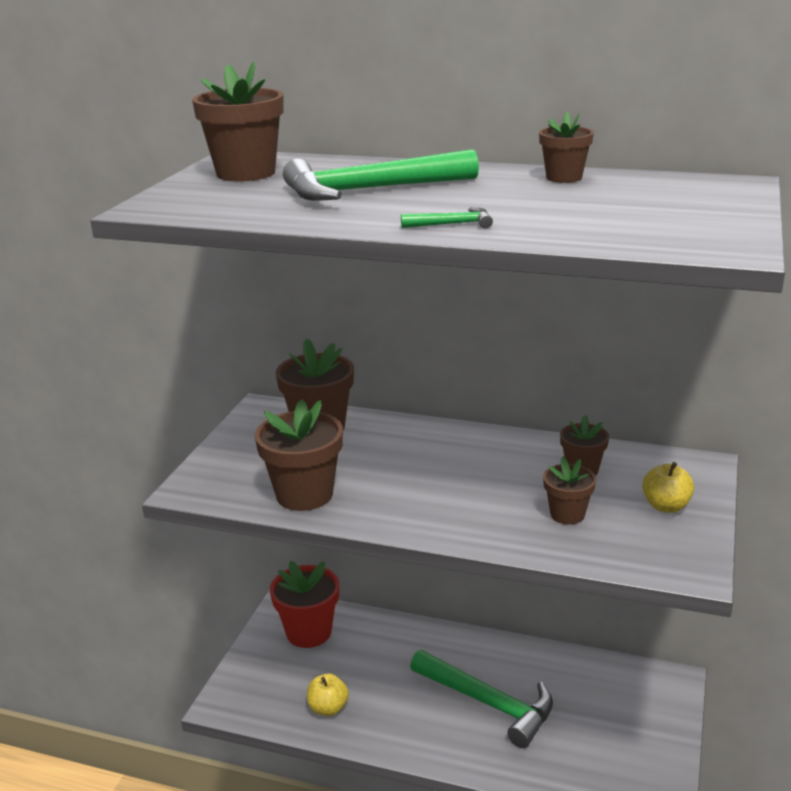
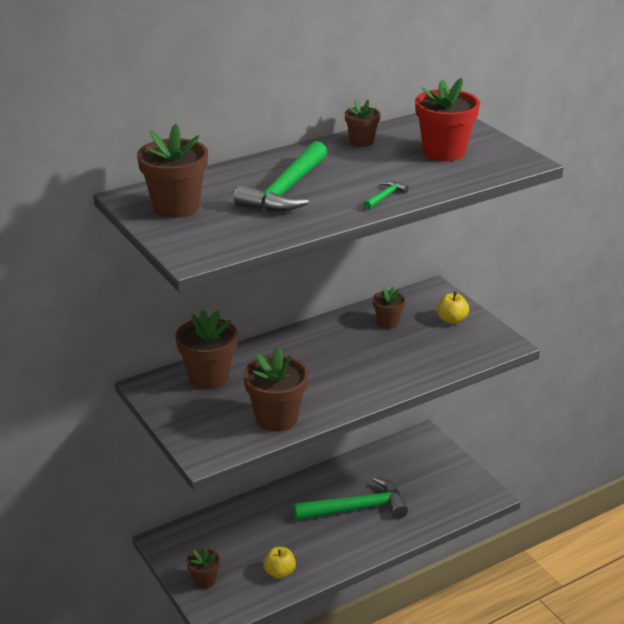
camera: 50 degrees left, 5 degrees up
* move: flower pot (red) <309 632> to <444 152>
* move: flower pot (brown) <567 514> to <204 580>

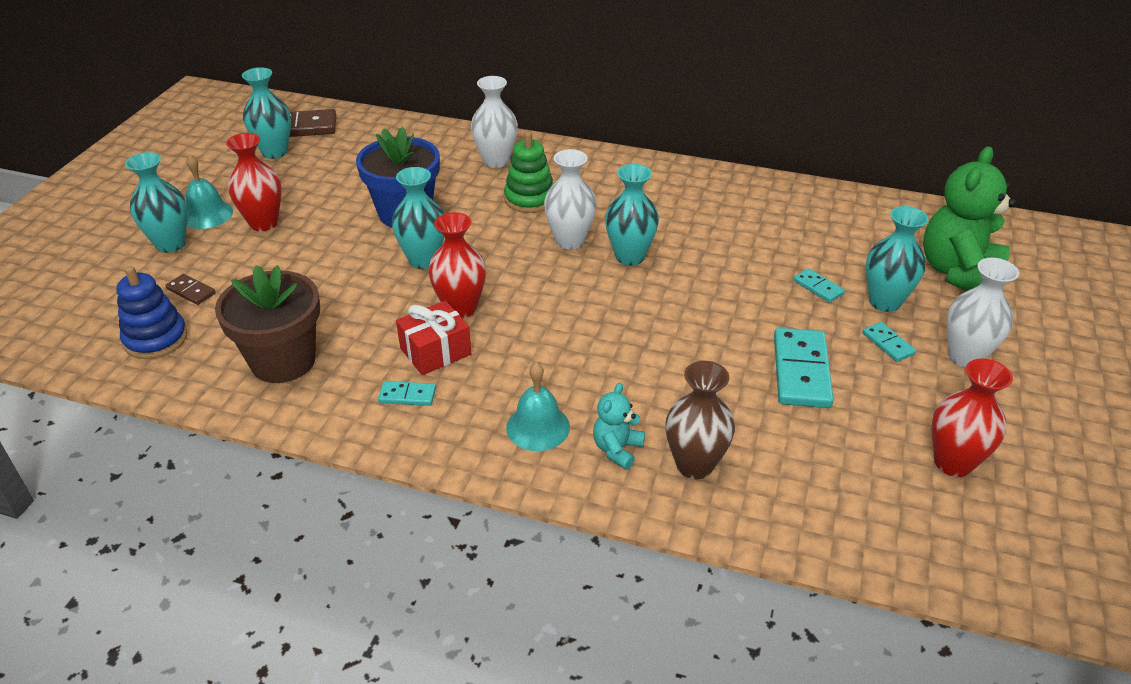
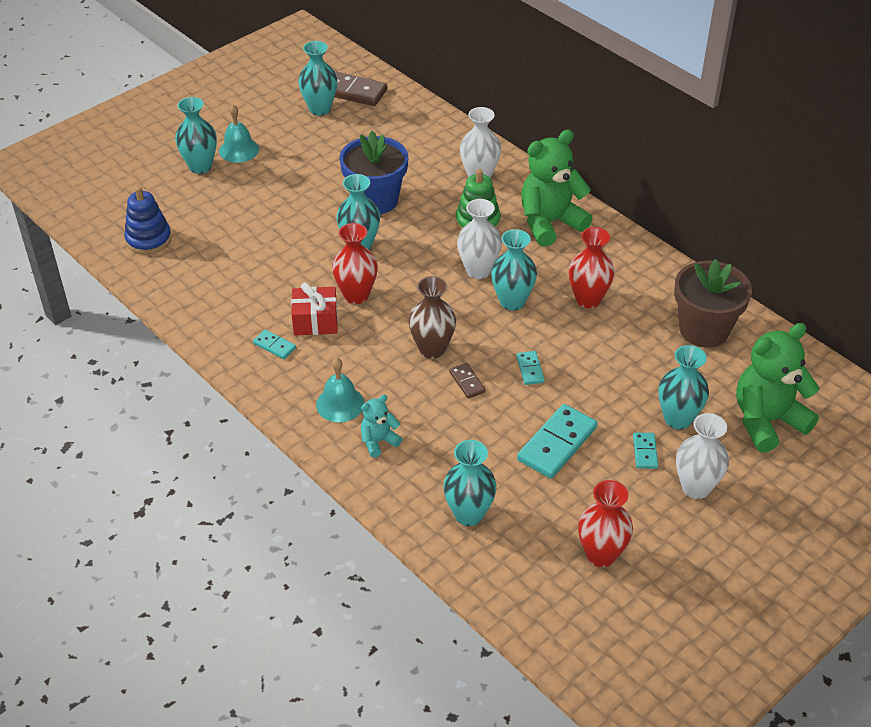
camera: 30 degrees right, 5 degrees up
* insert: vase (turquoise) <469 514>
* insert: teddy bear (green) <550 223>
* move: domino (brown) <191 291> to <467 382>
* move: flower pot (brown) <283 361> to <704 330>
* move: vase (red) <263 223> to <588 299>
* move: vase (brown) <694 465> to <432 349>
* move: domino (turquoise) <818 287> to <530 369>

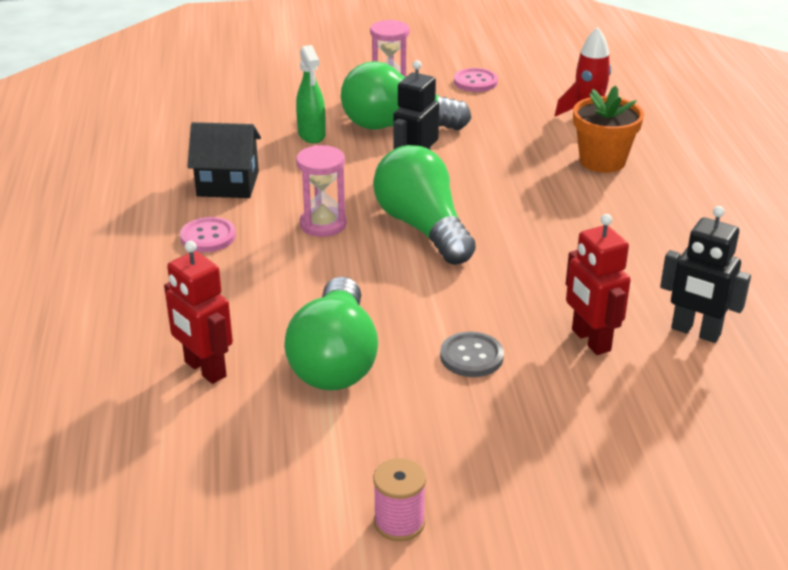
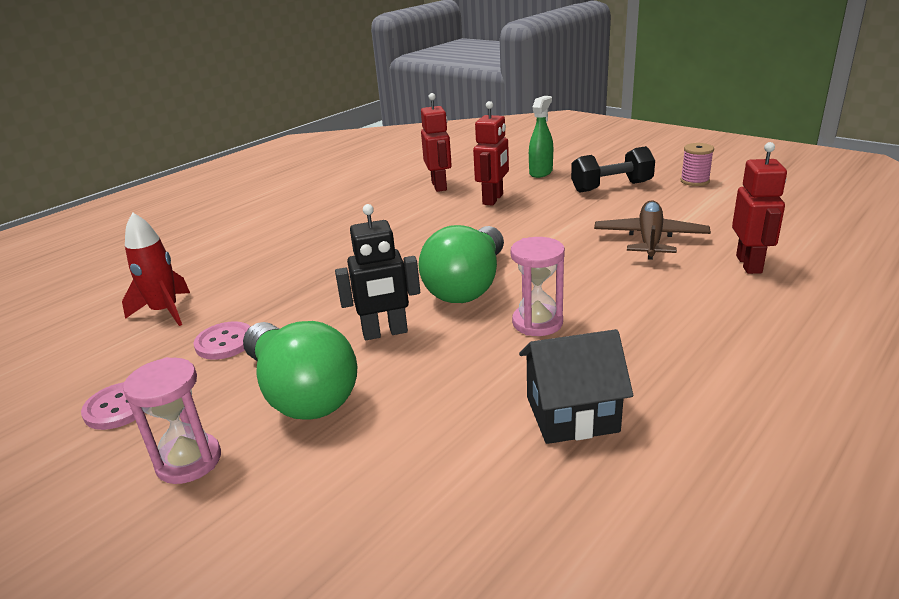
camera: 130 degrees left, 5 degrees down
* delete: button (grey) <471 356>
* delete: flower pot (orange) <602 161>
* insert: dumbbell (black) <611 187>
* move: button (pink) <208 237> to <225 342>
* move: spray bottle (green) <311 135> to <541 172>
* replace: light bulb (green) <335 360> to plane (brown) <650 239>
* recolor: robot (black) <695 332> to robot (red) <439 186>
* rotate: house (black) <228 184> = <571 414> 60 degrees counterclockwise

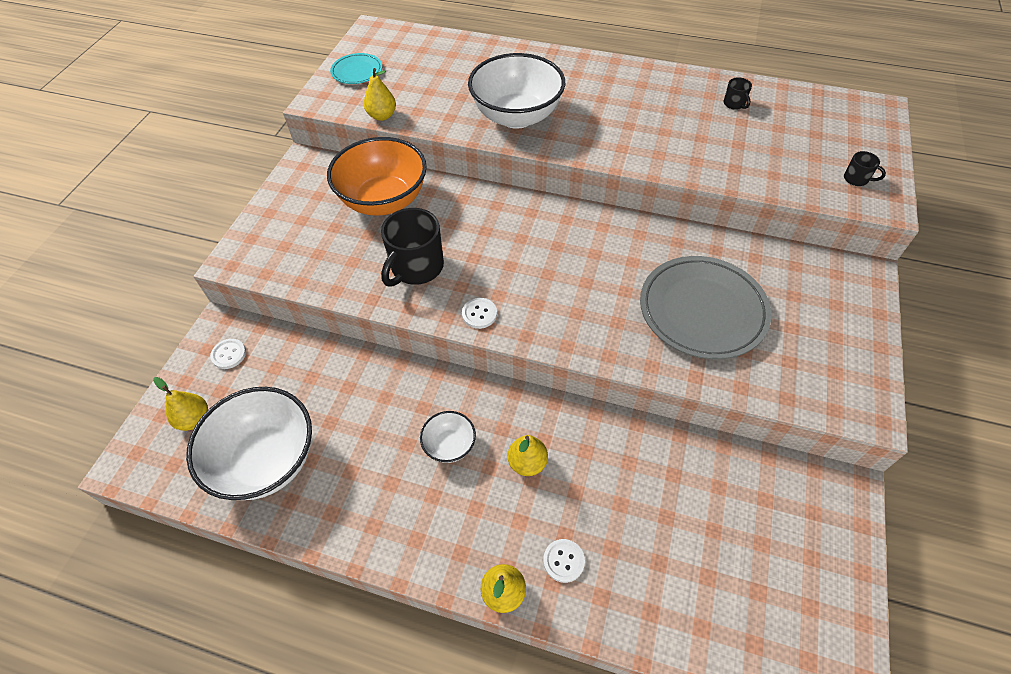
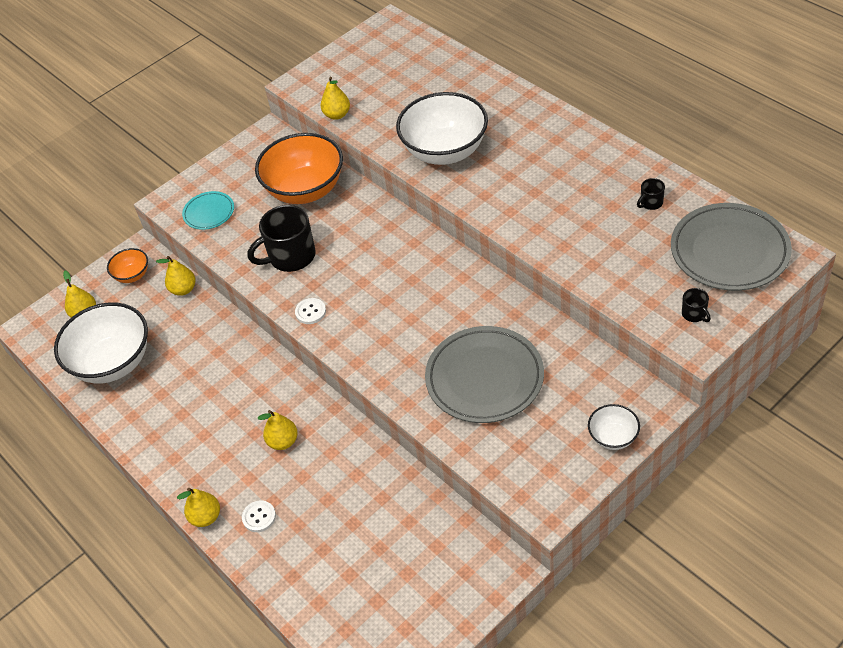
camera: 35 degrees right, 5 degrees down
* insert: pear (yellow) <183 289>
* insert: plate (grey) <729 251>
* move: plate (turquoise) <357 71> to <209 213>
* move: bowl (white) <450 445> to <613 437>
* replace: button (white) <229 354> to bowl (orange) <132 275>
* rotate: mug (black) <734 104> = <651 203> 45 degrees clockwise

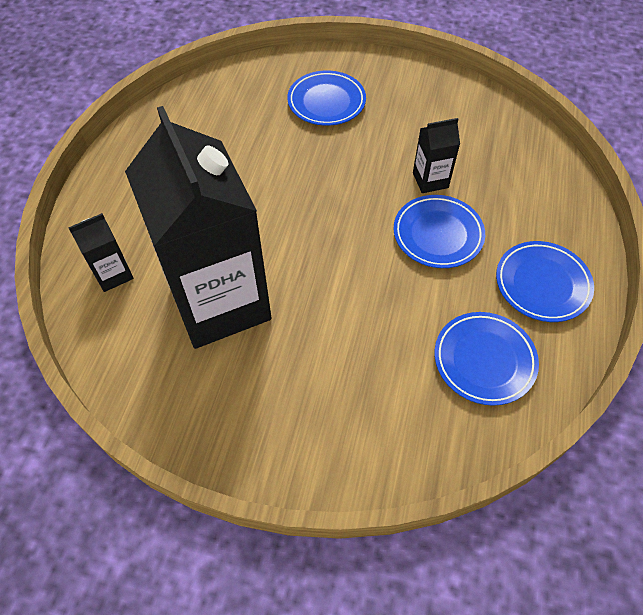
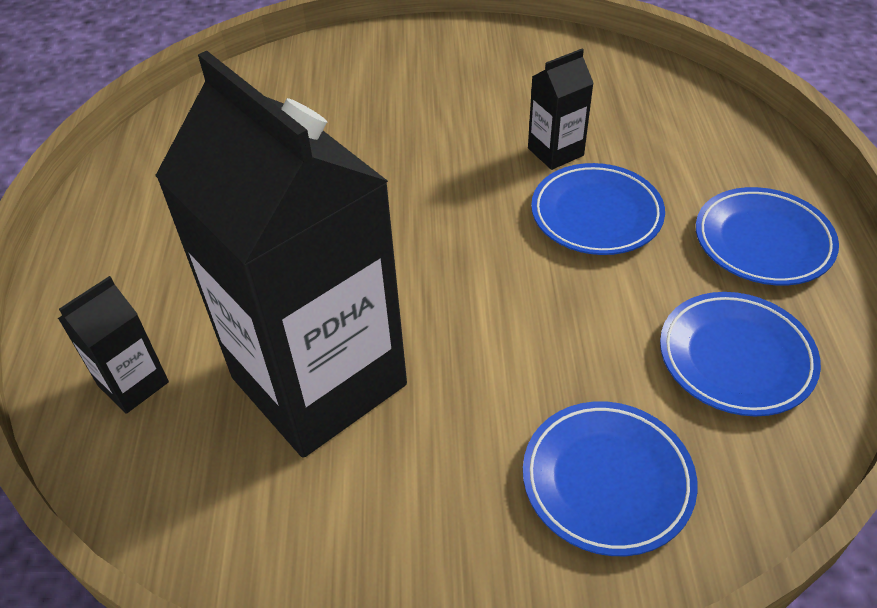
camera: 15 degrees left, 10 degrees down
* move: plate (blue) <326 102> to <607 481>

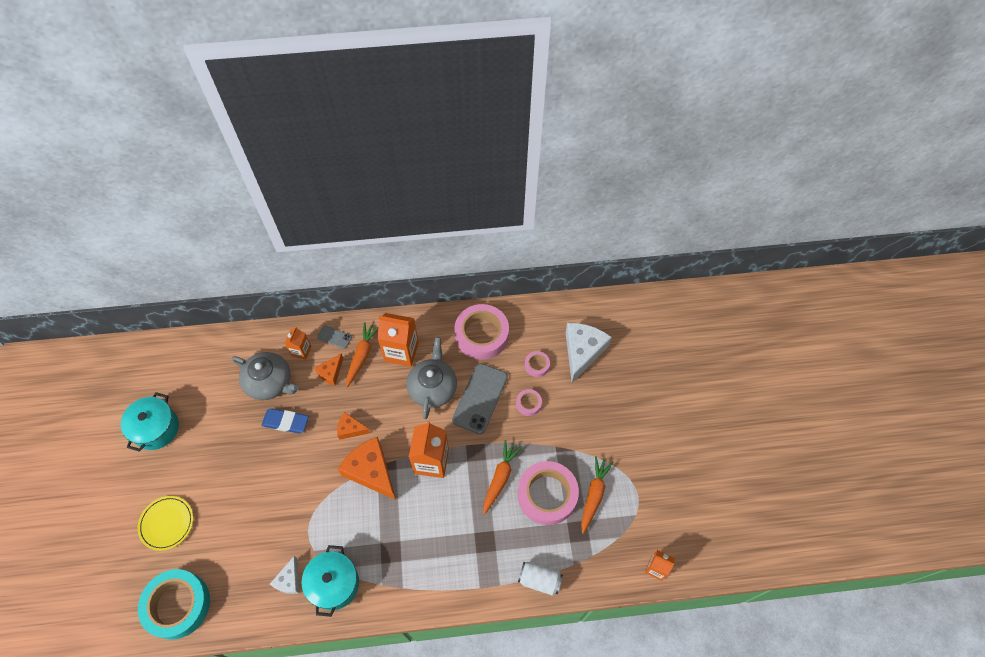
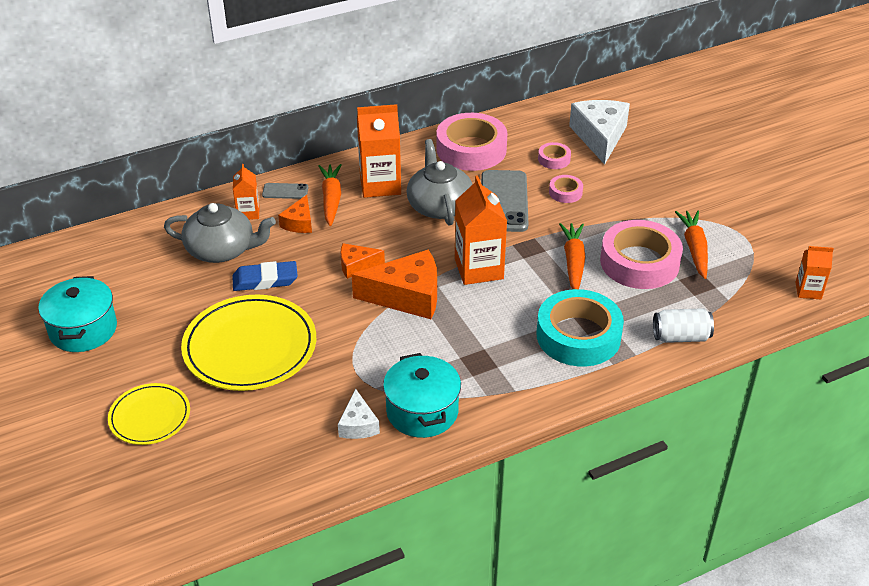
camera: 20 degrees left, 20 degrees down
* insert: plate (yellow) <250 347>
* move: tape (turquoise) <177 605> to <578 336>
* rotate: cheese (orange) <371 471> = <407 296> 150 degrees clockwise

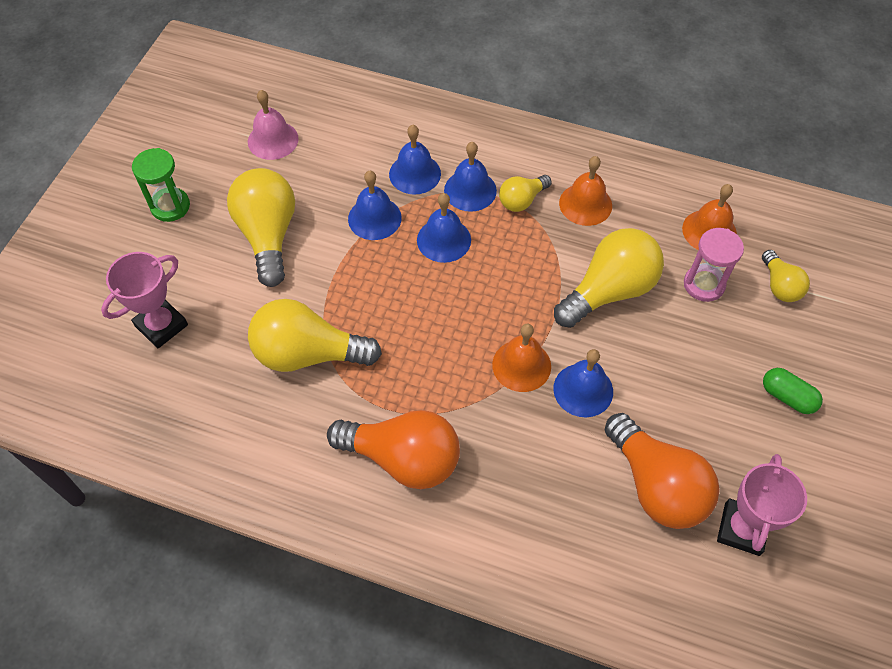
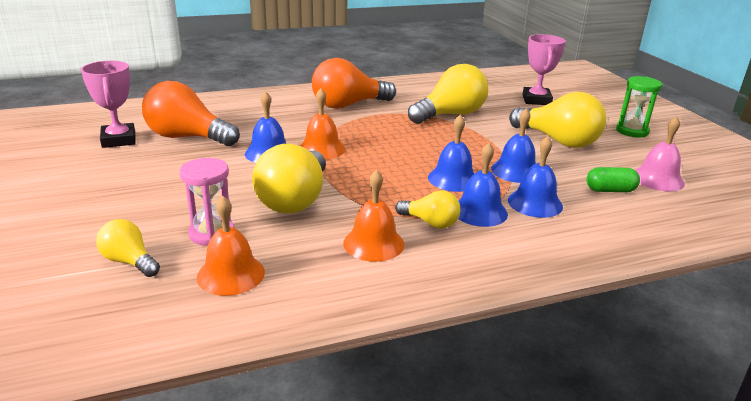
camera: 140 degrees right, 30 degrees down
* move: capsule (green) <787 397> to <610 190>
* rotate: light bulb (yellow) <522 200> = <430 223> 105 degrees clockwise

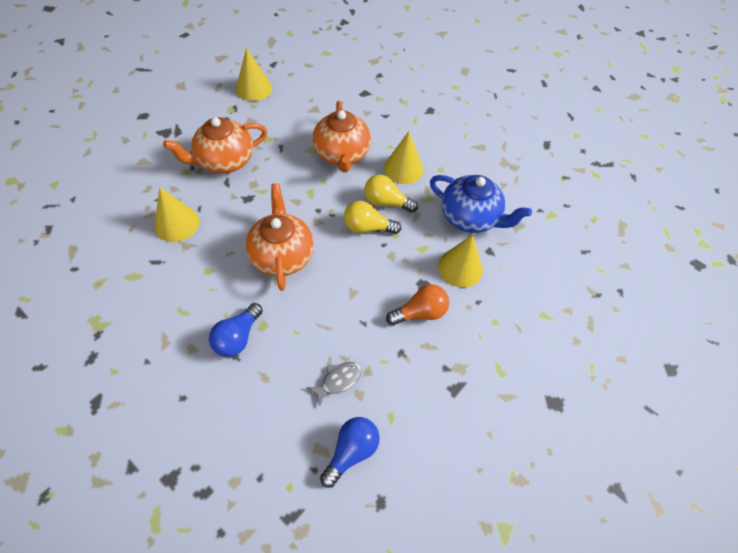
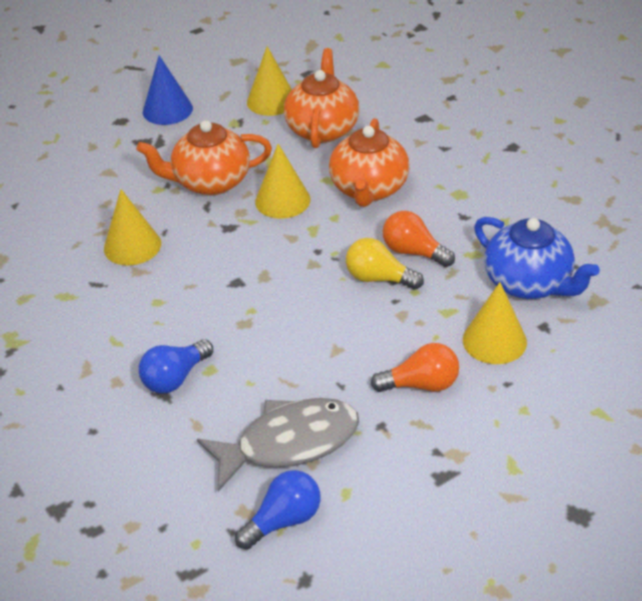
camera: 20 degrees right, 15 degrees down
* insert: cone (blue) <167 110>
* move: teapot (orange) <282 255> to <322 129>
* move: cone (yellow) <403 169> to <282 200>
* recolor: light bulb (yellow) <386 202> to light bulb (orange) <414 252>
* resize: fish (grey) <338 380> = <289 443> x2.12

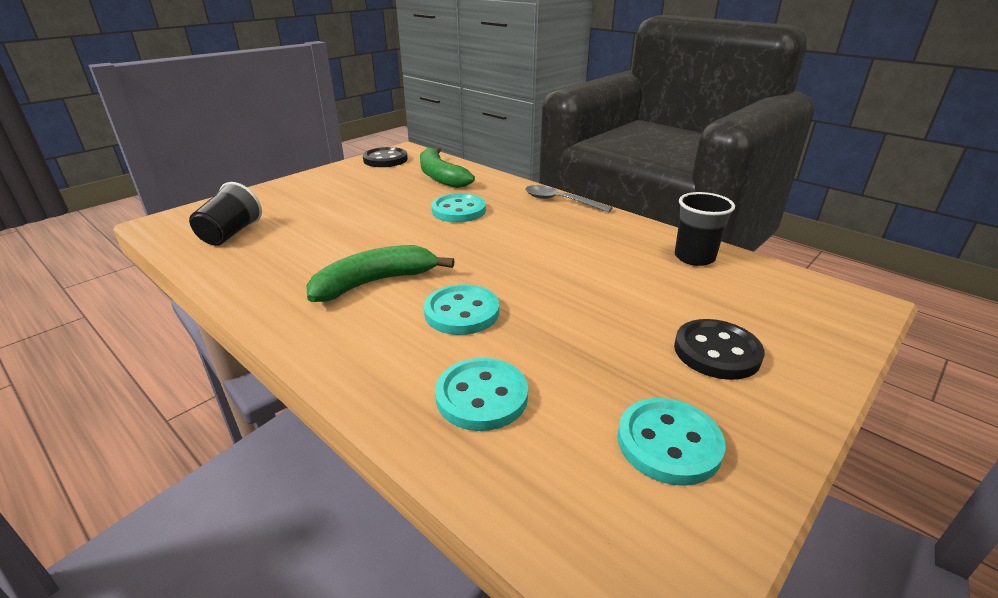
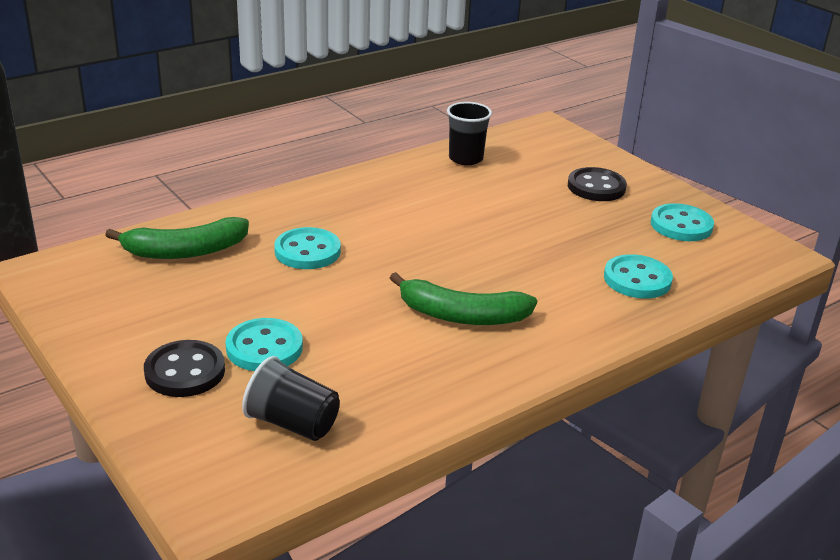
camera: 80 degrees left, 0 degrees up
* delete: spoon (grey) <560 201>
* move: button (black) <385 159> to <185 371>
* move: button (turquoise) <461 312> to <264 348>
* rotate: banana (green) <375 282> = <462 315> 60 degrees counterclockwise

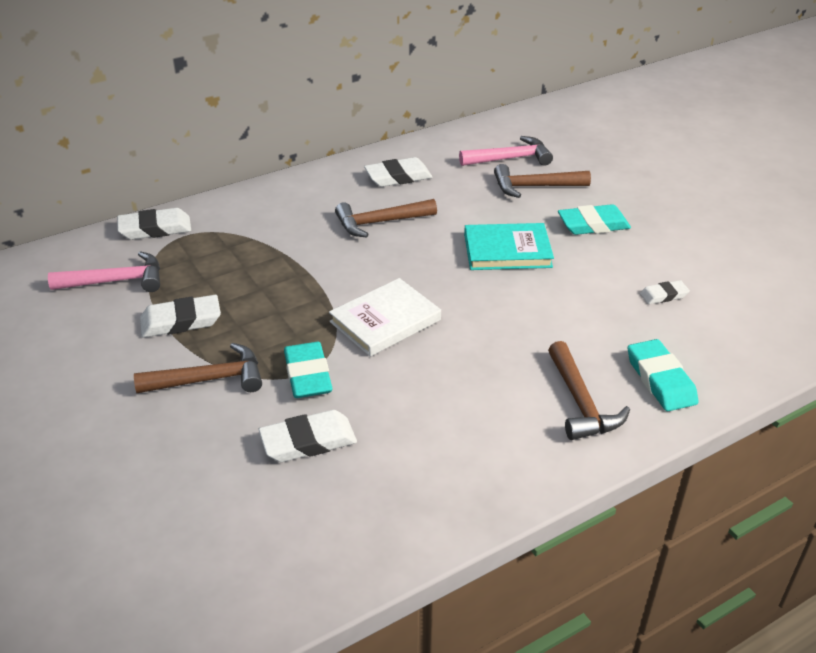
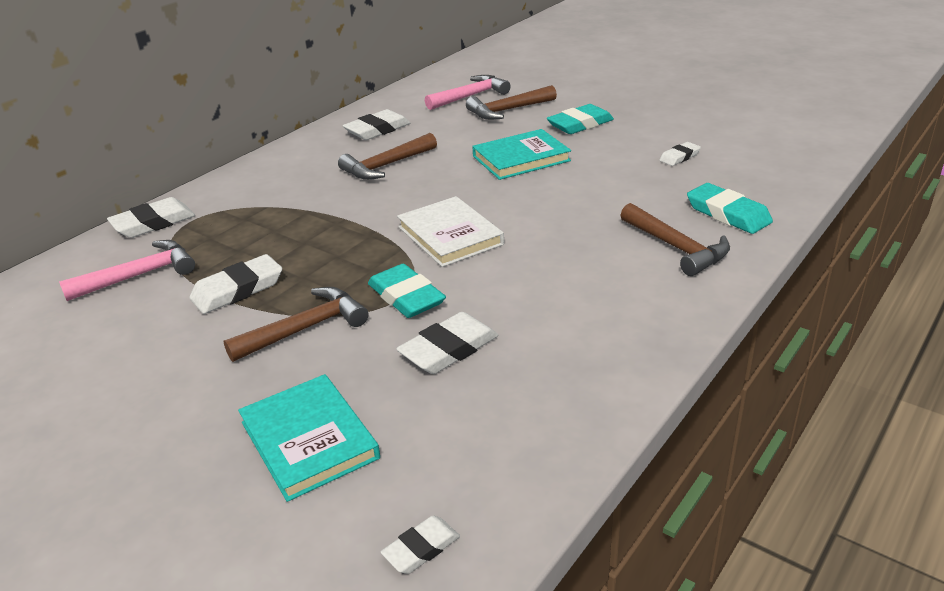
camera: 20 degrees left, 5 degrees down
* insert: book (turquoise) <309 440>
* insert: eraser (white) <421 548>
* rotate: book (white) <385 321> = <450 236> 60 degrees counterclockwise

